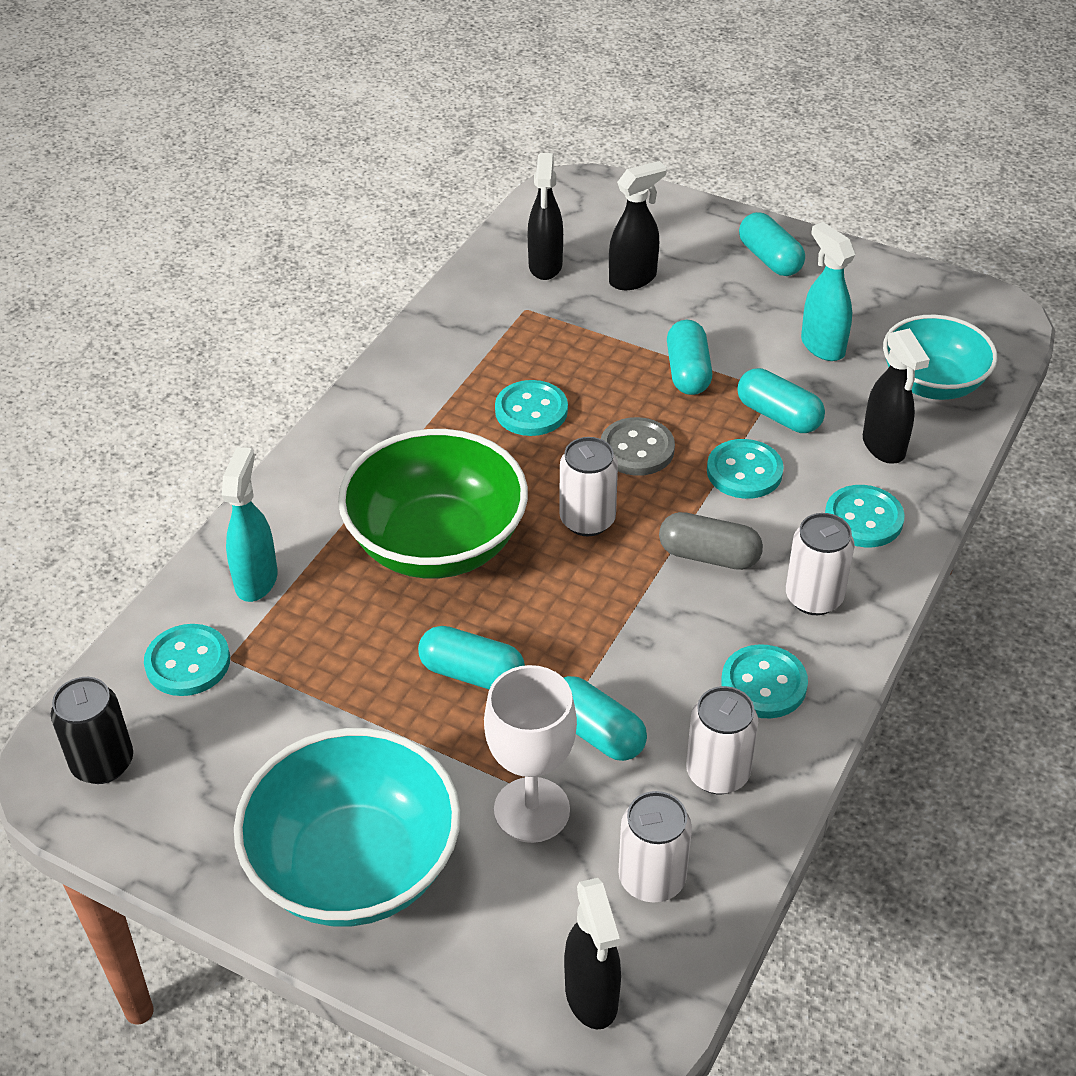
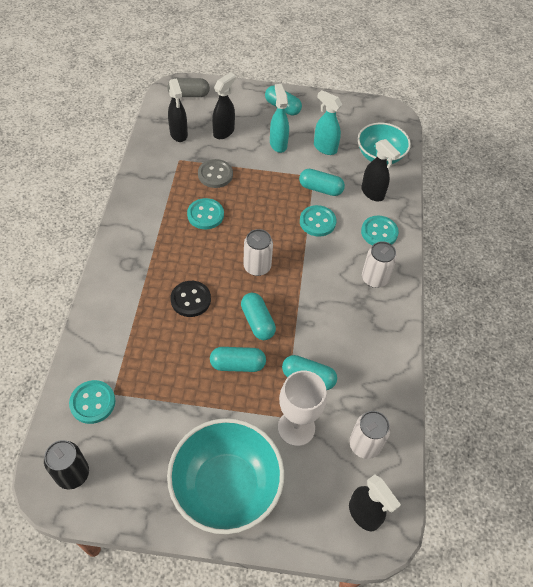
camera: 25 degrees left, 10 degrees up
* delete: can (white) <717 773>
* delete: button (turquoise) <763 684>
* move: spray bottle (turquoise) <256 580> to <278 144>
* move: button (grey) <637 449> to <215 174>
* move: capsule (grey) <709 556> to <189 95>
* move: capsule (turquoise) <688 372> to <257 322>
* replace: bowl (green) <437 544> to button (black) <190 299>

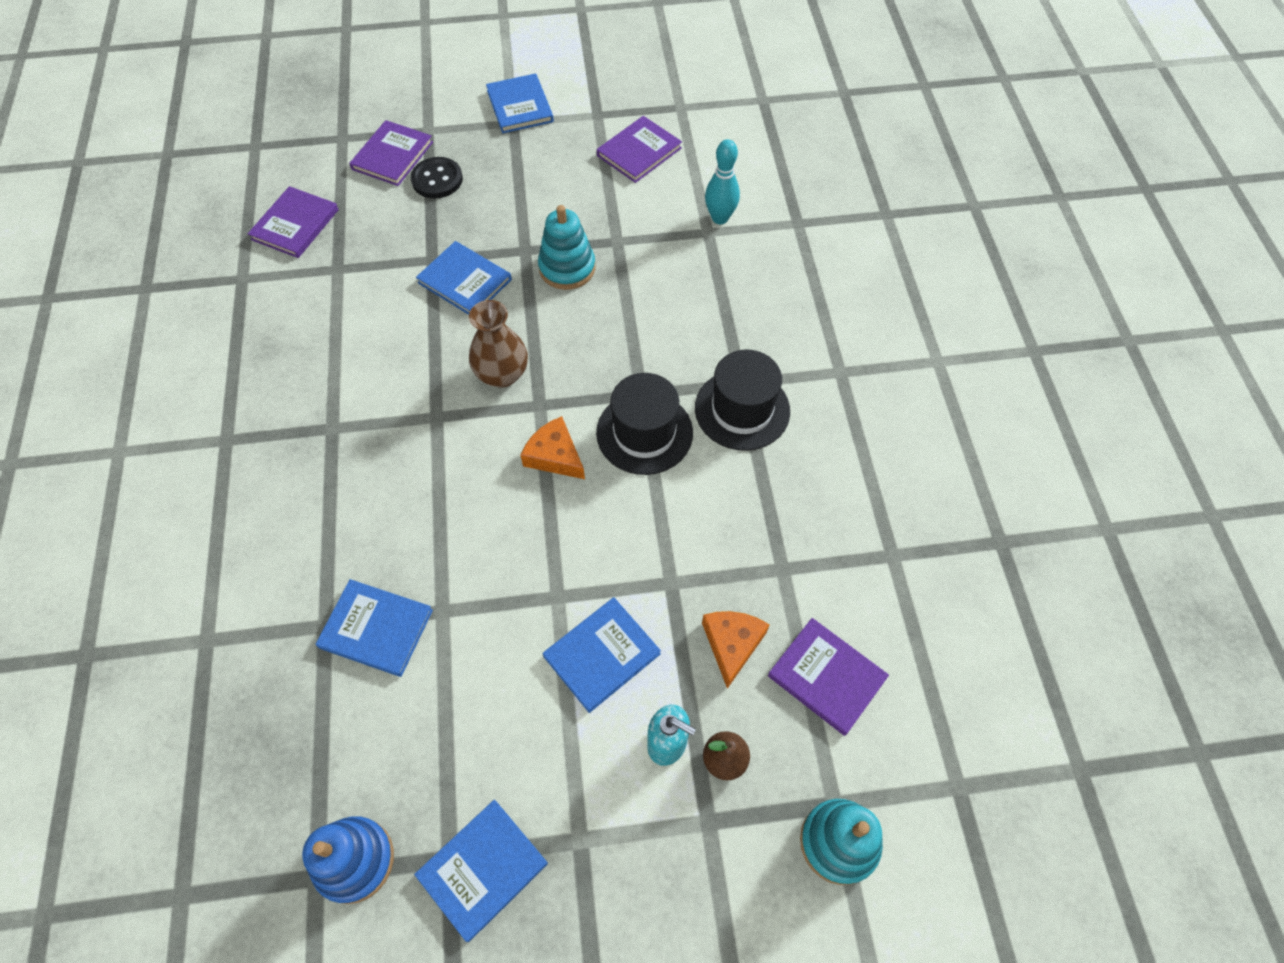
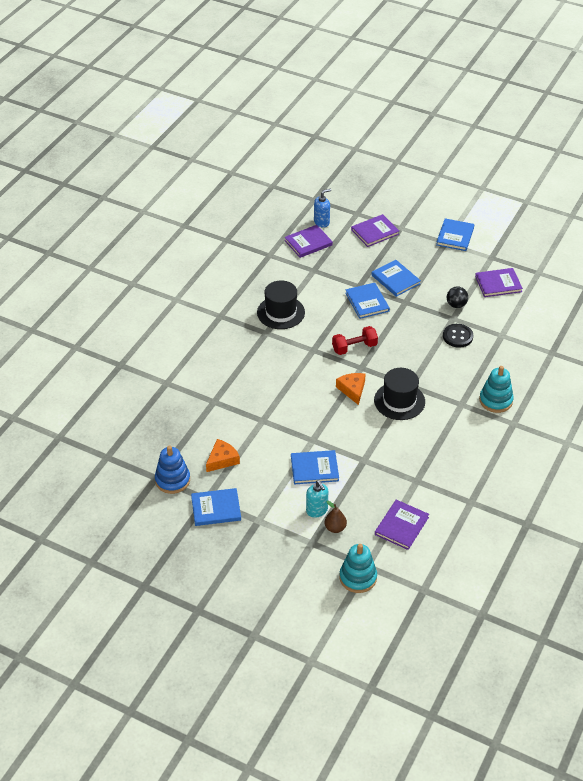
camera: 35 degrees right, 15 degrees down
* delete: bowling pin (turquoise) <720 218>
* insert: soap dispenser (blue) <321 222>
* insert: ball (black) <456 305>
* move: book (blue) <376 629> to <395 279>
* move: button (black) <437 179> to <457 336>
* move: stacking toy (turquoise) <567 268> to <495 400>
* move: hat (black) <742 409> to <281 312>
* move: cheese (orange) <732 644> to <222 460>
* replace: vase (brown) <502 374> to dumbbell (red) <354 347>
* rotate: book (purple) <826 677> = <401 526> 45 degrees clockwise

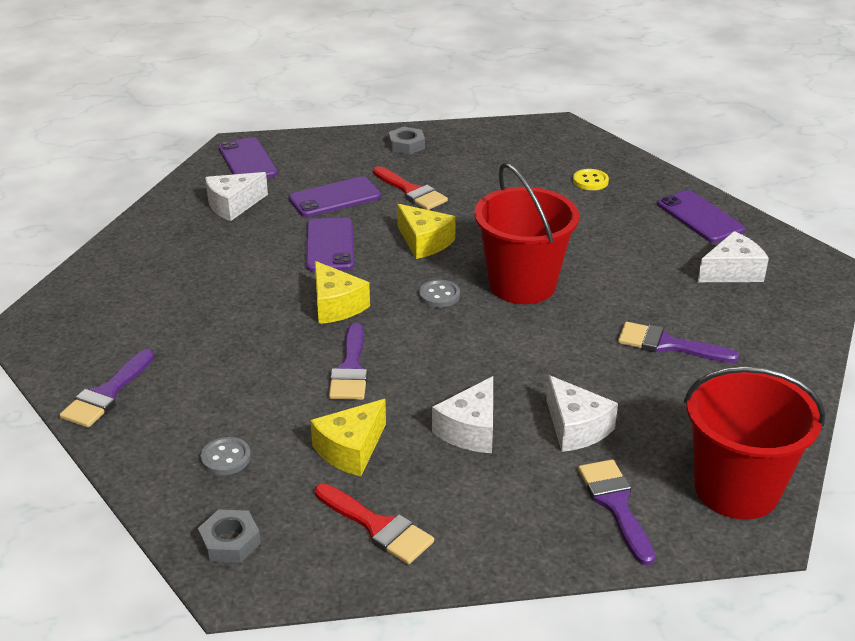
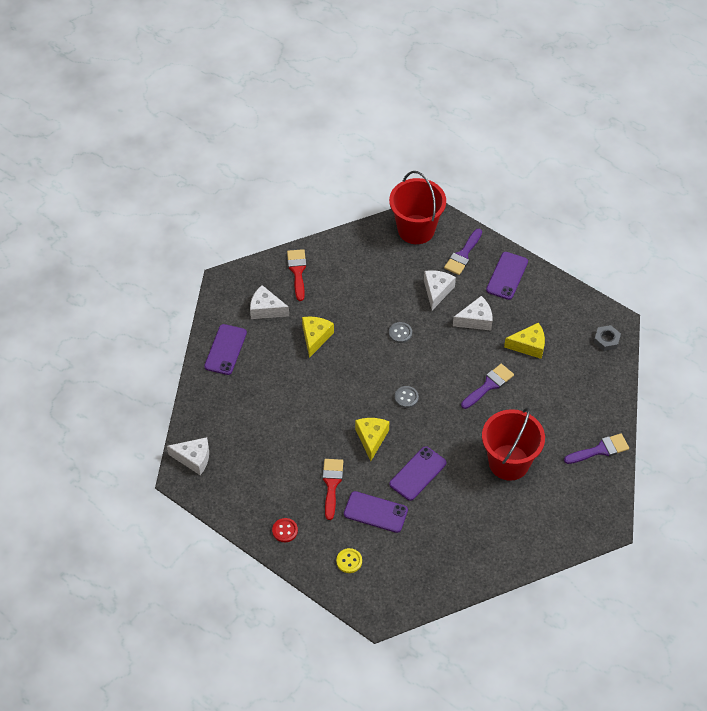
camera: 135 degrees left, 20 degrees up
* delete: brush (purple) <667 345>
* move: button (grey) <226 458> to <400 333>
* move: cheese (white) <233 205> to <194 458>
* move: phone (purple) <247 161> to <507 276>
* move: cheese (yellow) <336 306> to <315 337>
* move: brush (red) <378 527> to <297 271>
* move: bucket (red) <522 285> to <509 462>
* move: button (yellow) <590 181> to <349 561>
* replace: nut (grey) <406 145> to button (red) <285 530>

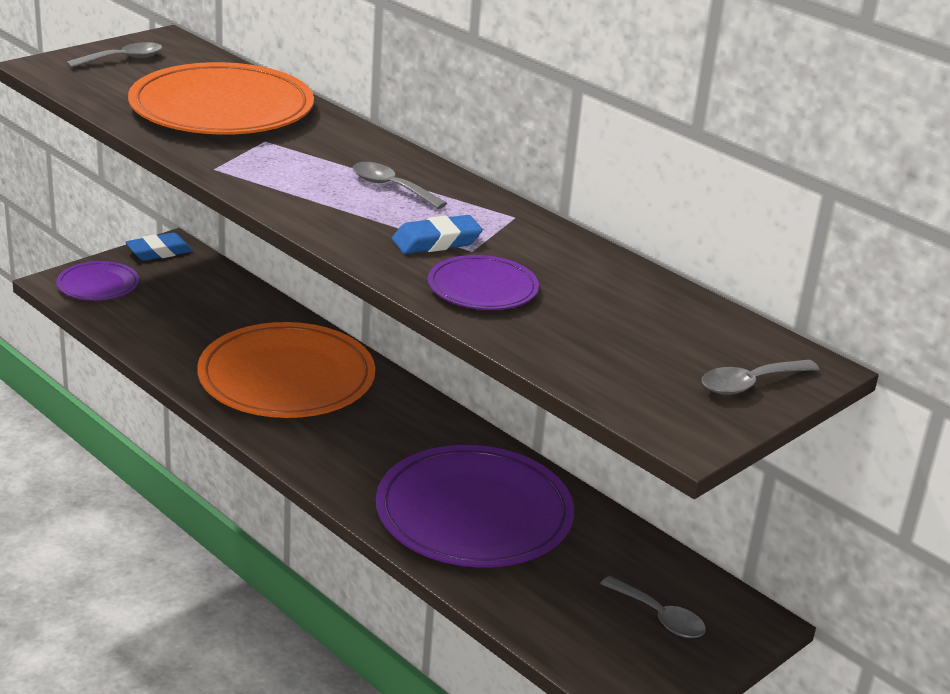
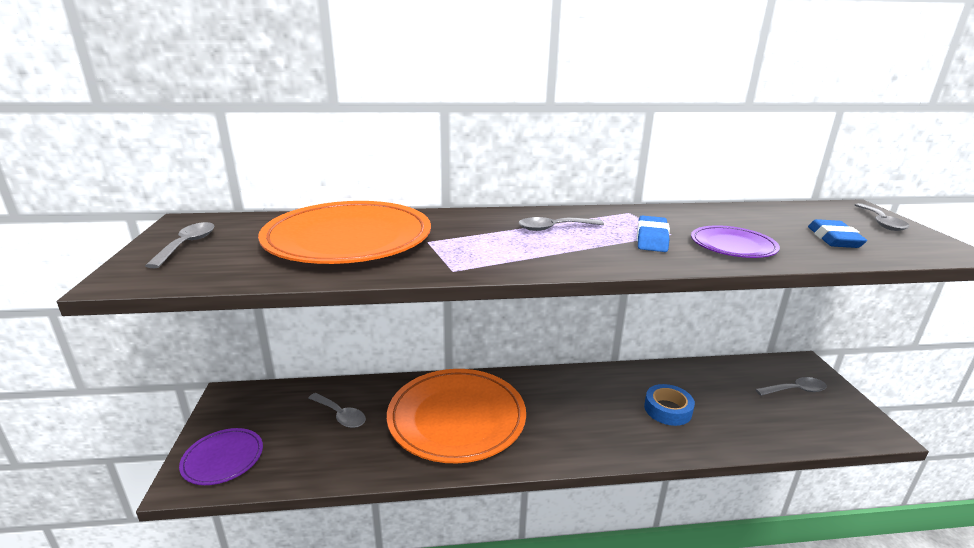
camera: 50 degrees left, 5 degrees down
* insert: spoon (grey) <340 415>
* move: eraser (blue) <159 252> to <833 239>
* replace: plate (purple) <474 514> to tape (blue) <667 409>

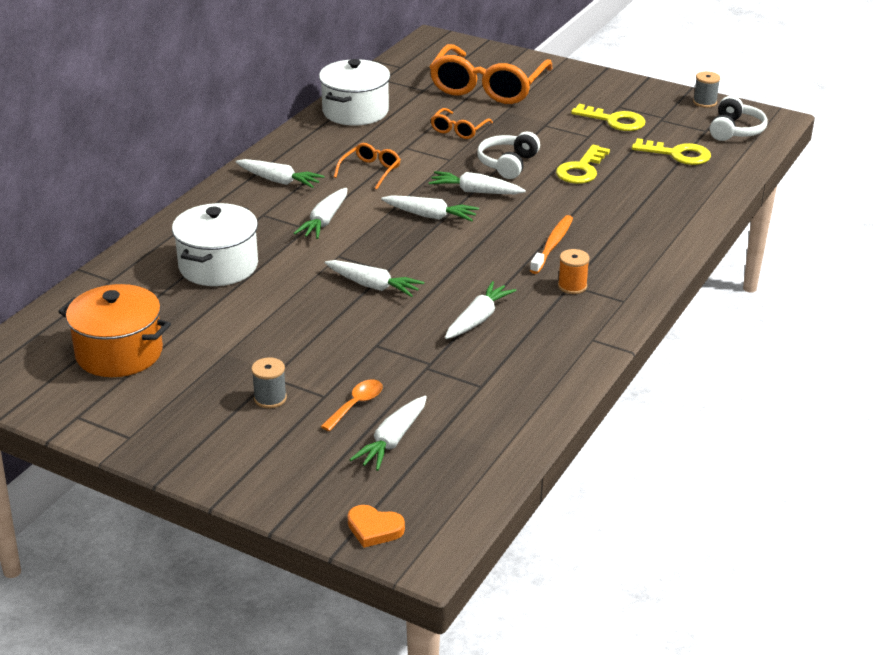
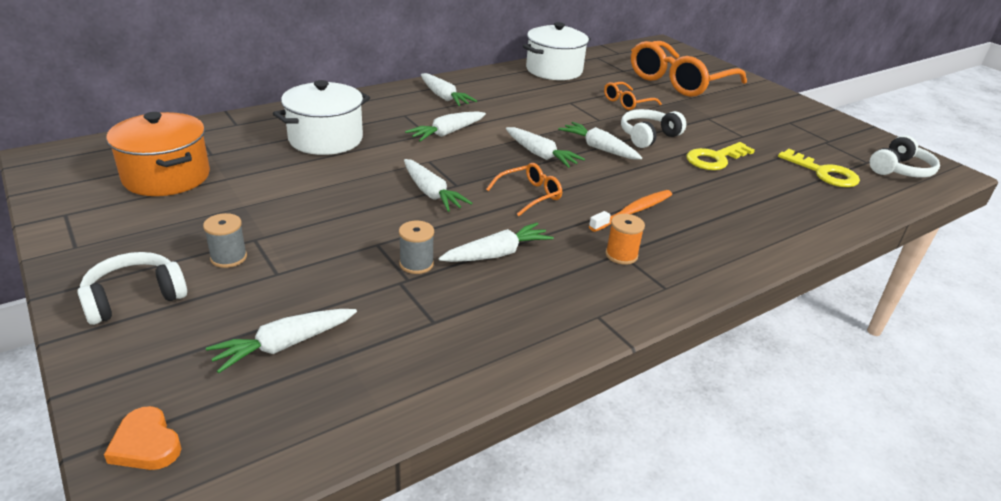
camera: 25 degrees right, 0 degrees up
* delete: spoon (orange) <356 405>
* delete: key (yellow) <614 121>
* insert: headphones (white) <134 298>
* move: glasses (orange) <370 171> to <529 195>
* move: spool (grey) <704 102> to <416 264>

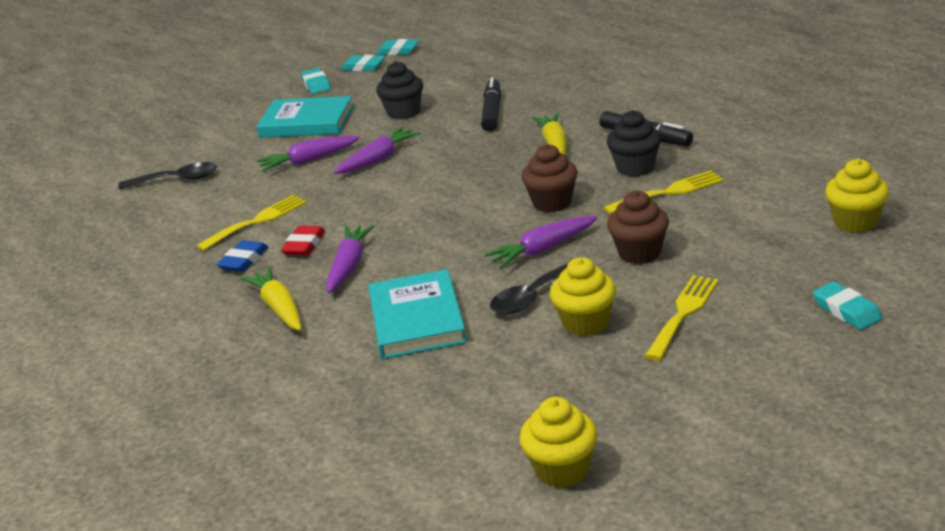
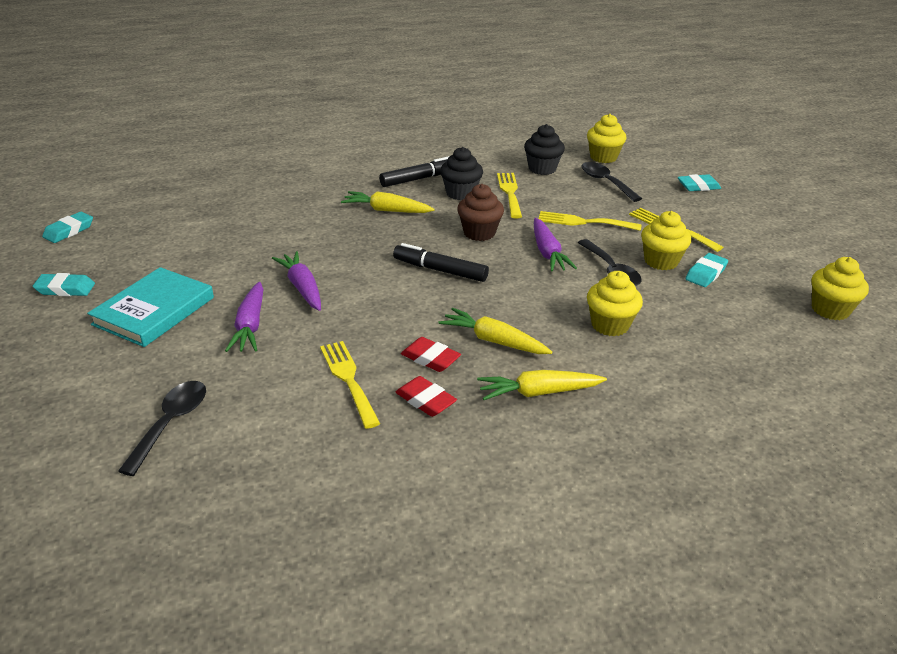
camera: 75 degrees left, 5 degrees up
* insert: spoon (black) <605 182>
* move: eraser (turquoise) <363 67> to <706 274>
* move: cupcake (black) <403 112> to <542 169>
* move: marker (black) <492 112> to <440 270>
* replace: book (turquoise) <417 319> to cupcake (yellow) <610 325>
* replace: cupcake (brown) <639 253> to fork (yellow) <583 222>
* recolor: eraser (blue) <244 260> to eraser (red) <425 400>
* recolor: carrot (purple) <349 266> to carrot (yellow) <493 341>

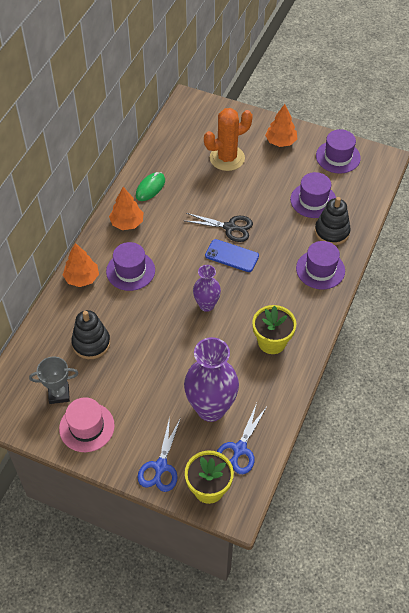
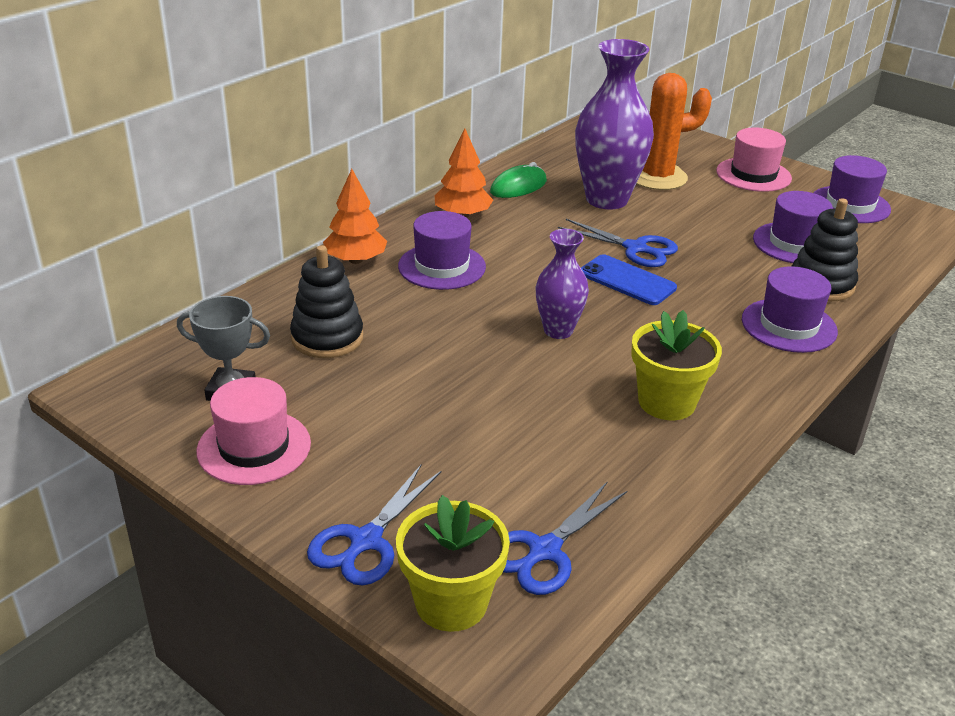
camera: 15 degrees right, 20 degrees down
* move: vase (purple) <211 408> to <606 199>
* replace: tree (orange) <280 141> to hat (pink) <753 175>
* recolor: scissors (black) <230 227> to scissors (blue) <636 248>

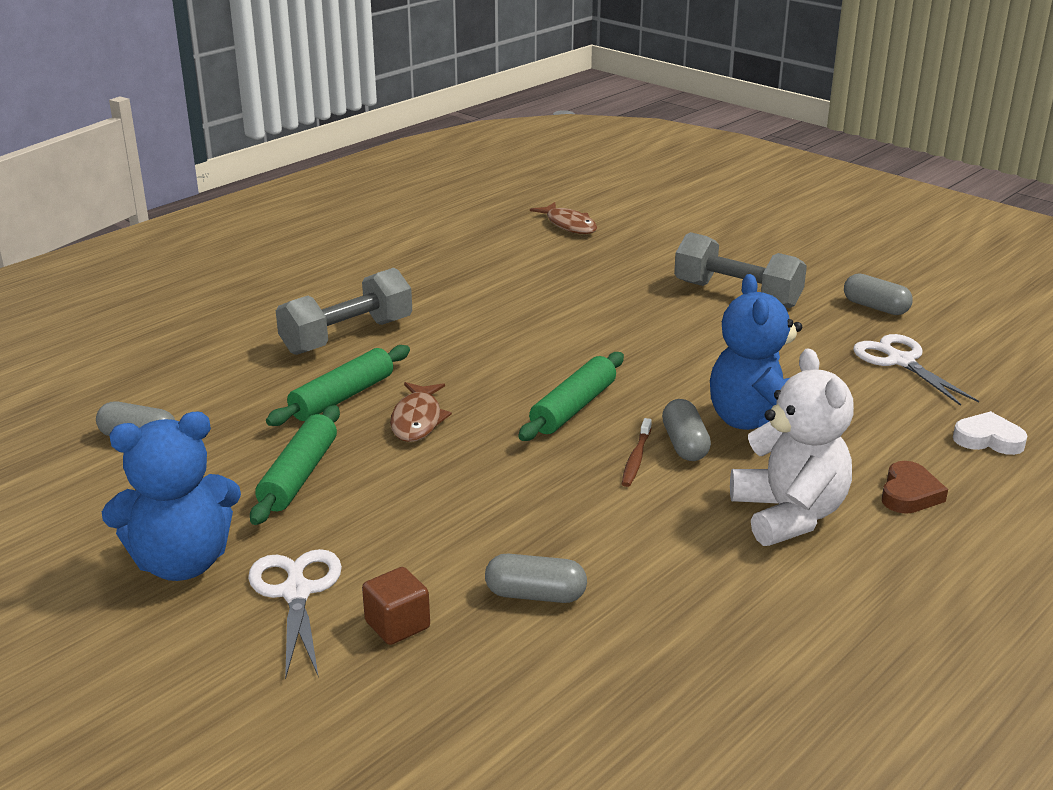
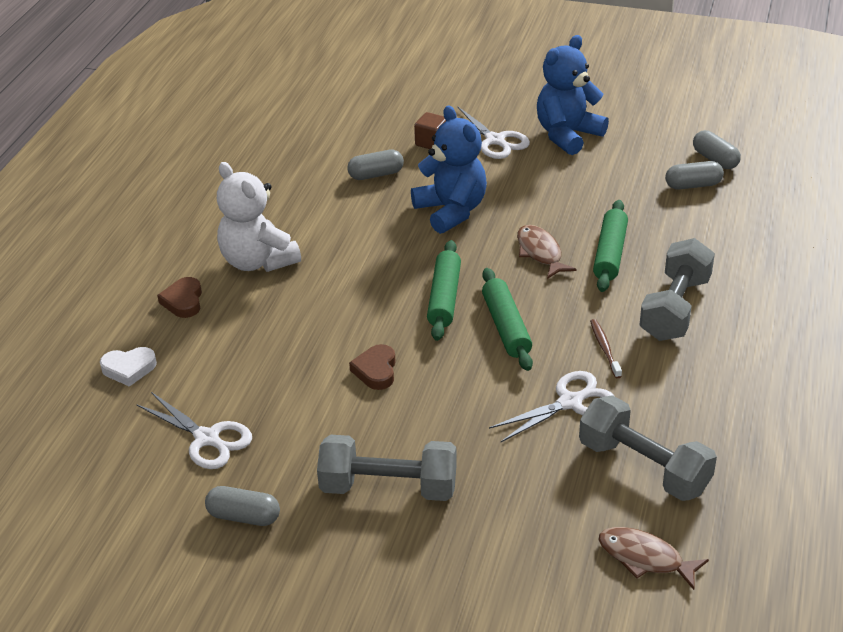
camera: 155 degrees right, 10 degrees up
* insert: heart (brown) <376 370>
* insert: scissors (white) <570 402>
* insert: dumbbell (grey) <643 467>
* move: rolling pin (green) <299 475> to <506 327>
* move: toothbrush (brown) <636 458> to <604 348>
* move: capsule (grey) <684 444> to <715 159>
* move: teddy bear (blue) <756 424> to <451 211>

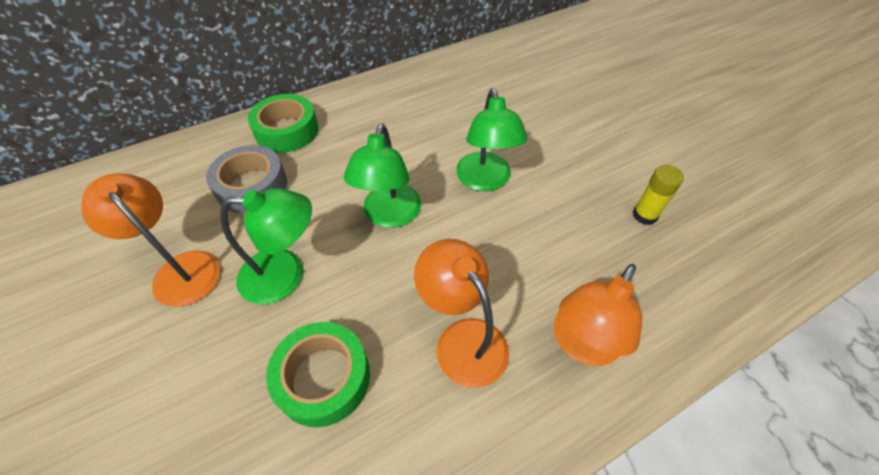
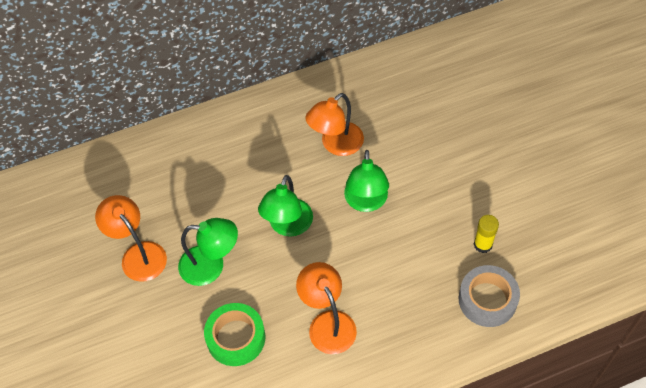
camera: 10 degrees right, 5 degrees up
* delete: tape (green) <287 131>
* move: tape (grey) <252 186> to <487 300>
* move: lamp (orange) <581 345> to <336 145>

